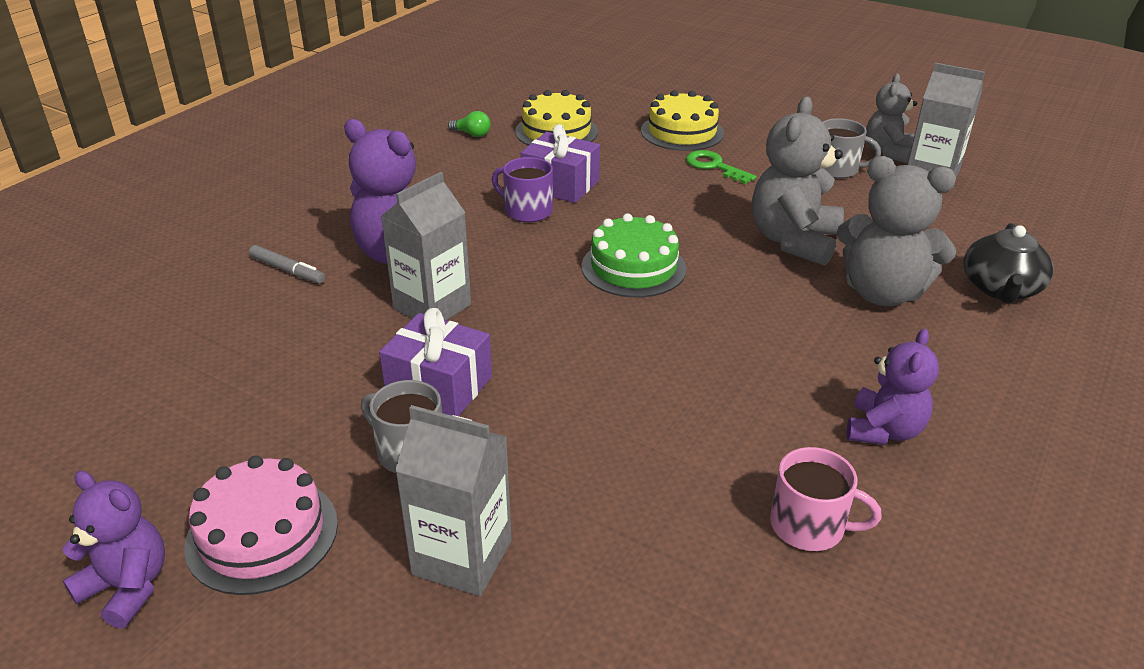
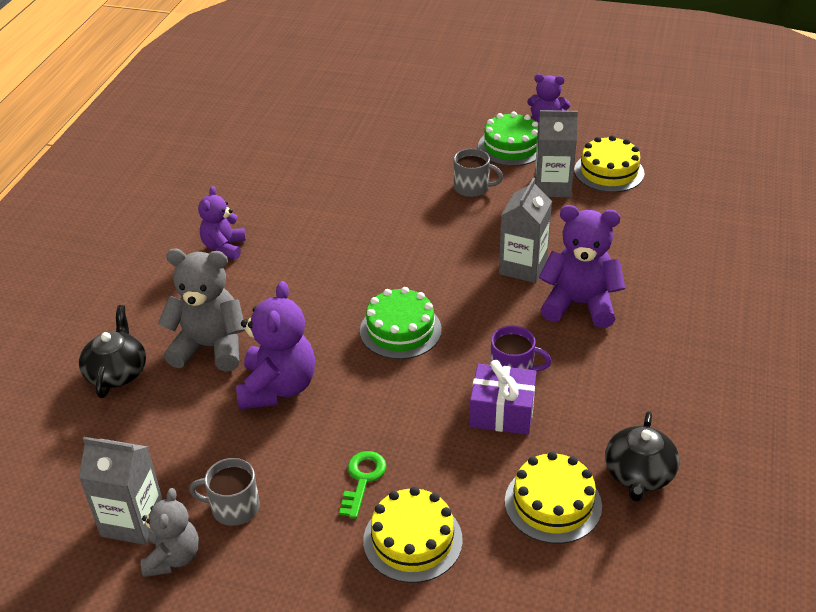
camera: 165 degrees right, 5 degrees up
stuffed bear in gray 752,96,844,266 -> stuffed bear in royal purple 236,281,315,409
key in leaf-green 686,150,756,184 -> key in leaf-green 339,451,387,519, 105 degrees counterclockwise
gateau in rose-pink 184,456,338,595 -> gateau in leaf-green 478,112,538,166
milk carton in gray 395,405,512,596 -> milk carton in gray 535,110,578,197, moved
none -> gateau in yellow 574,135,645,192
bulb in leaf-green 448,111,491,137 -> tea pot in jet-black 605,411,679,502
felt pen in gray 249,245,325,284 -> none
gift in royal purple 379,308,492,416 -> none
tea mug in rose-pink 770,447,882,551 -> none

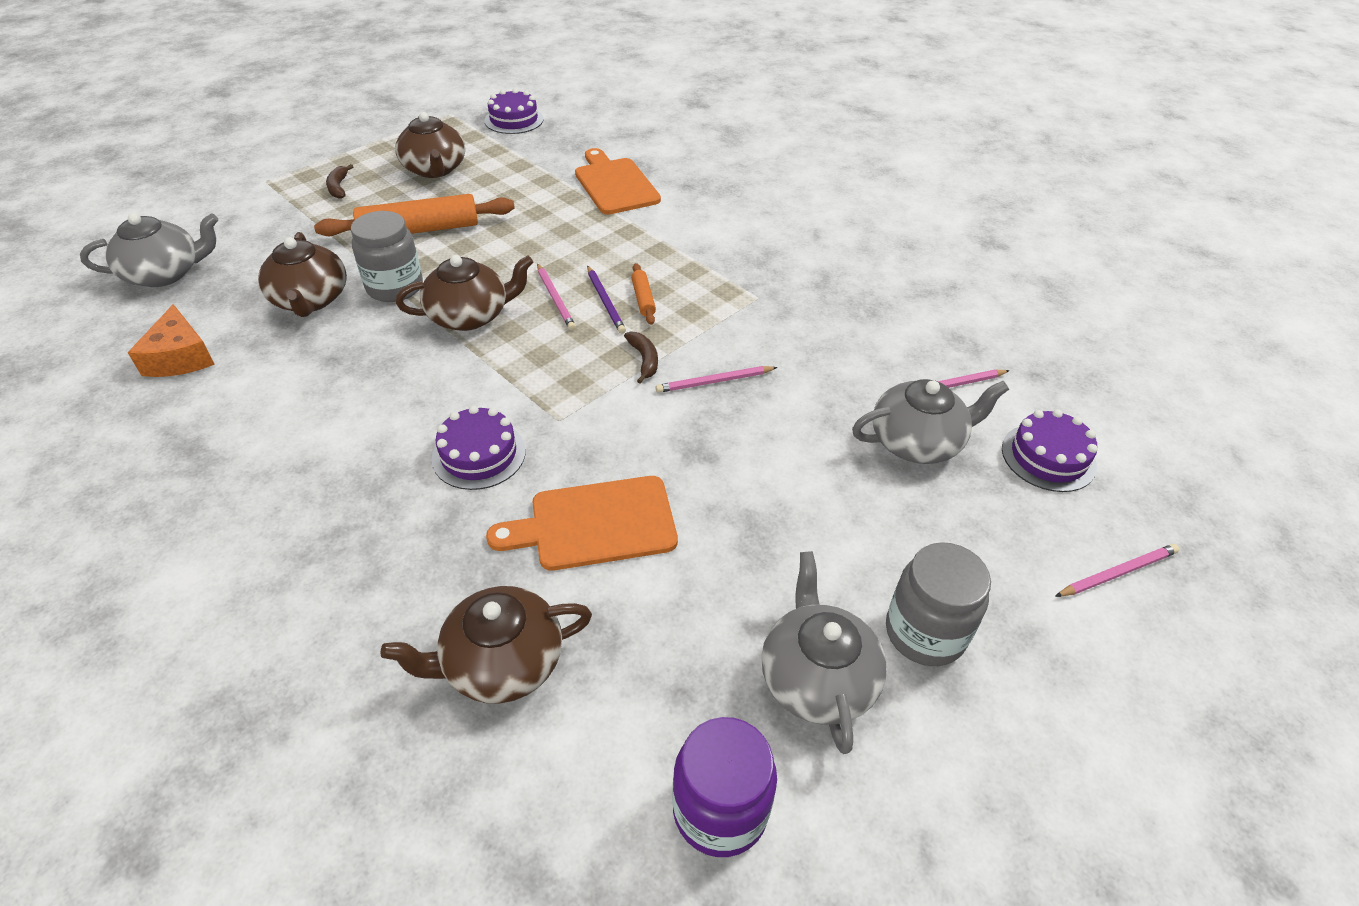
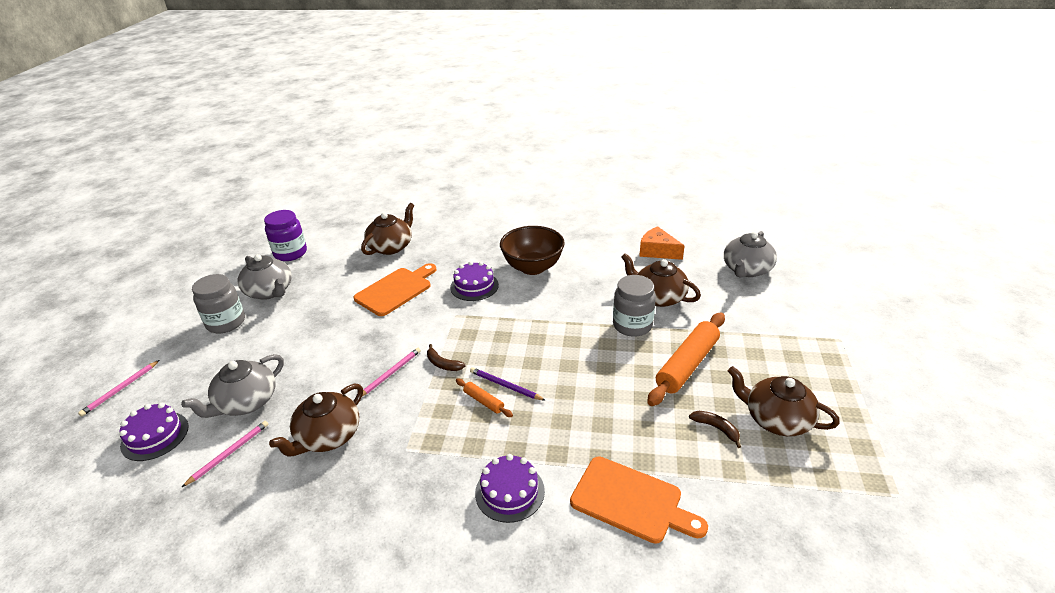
camera: 145 degrees right, 10 degrees down
tea pot in dark brown 396,255,534,331 -> tea pot in dark brown 269,384,363,457, moved
gateau in royal purple 484,88,544,134 -> gateau in royal purple 475,454,545,523, moved
none -> bowl in dark brown 500,226,565,275
banana fruit in dark brown 326,164,354,199 -> banana fruit in dark brown 689,411,741,448, moved
lead pencil in rose-pink 537,263,576,331 -> none

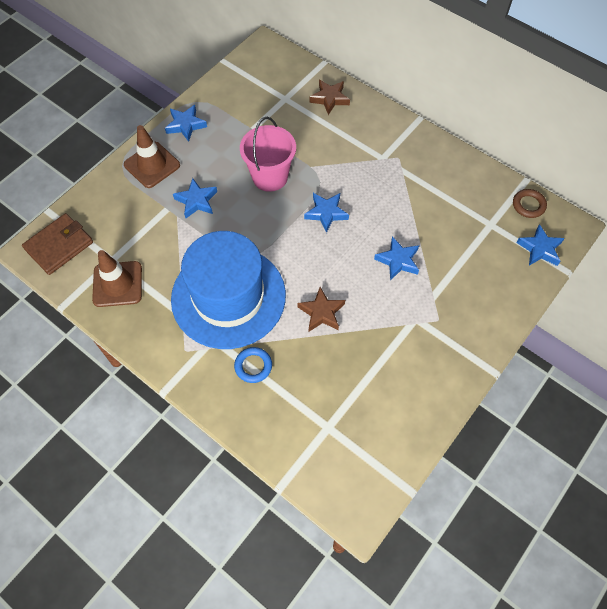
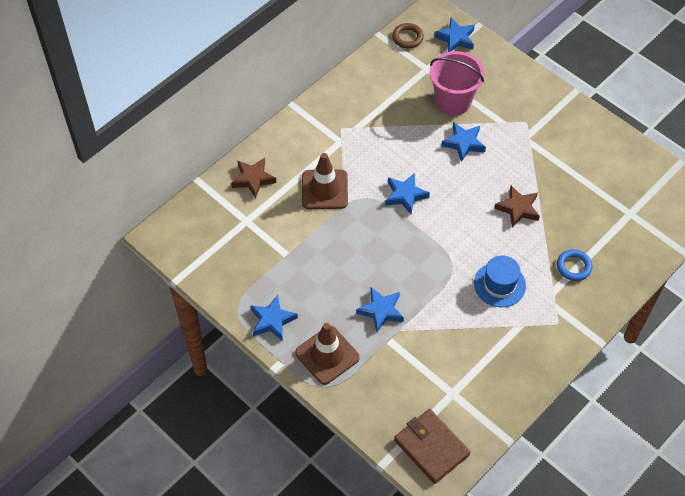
camera: 85 degrees left, 5 degrees down
road cone in dark brown 92,250,142,307 -> road cone in dark brown 302,153,348,209, moved
pail in rose-pink 240,117,296,192 -> pail in rose-pink 430,51,485,116, moved
tall hat in blue 171,231,286,349 -> tall hat in blue 474,255,526,307, x0.45

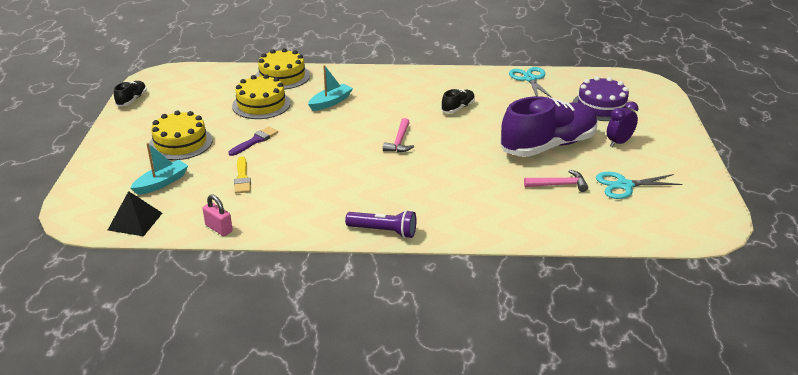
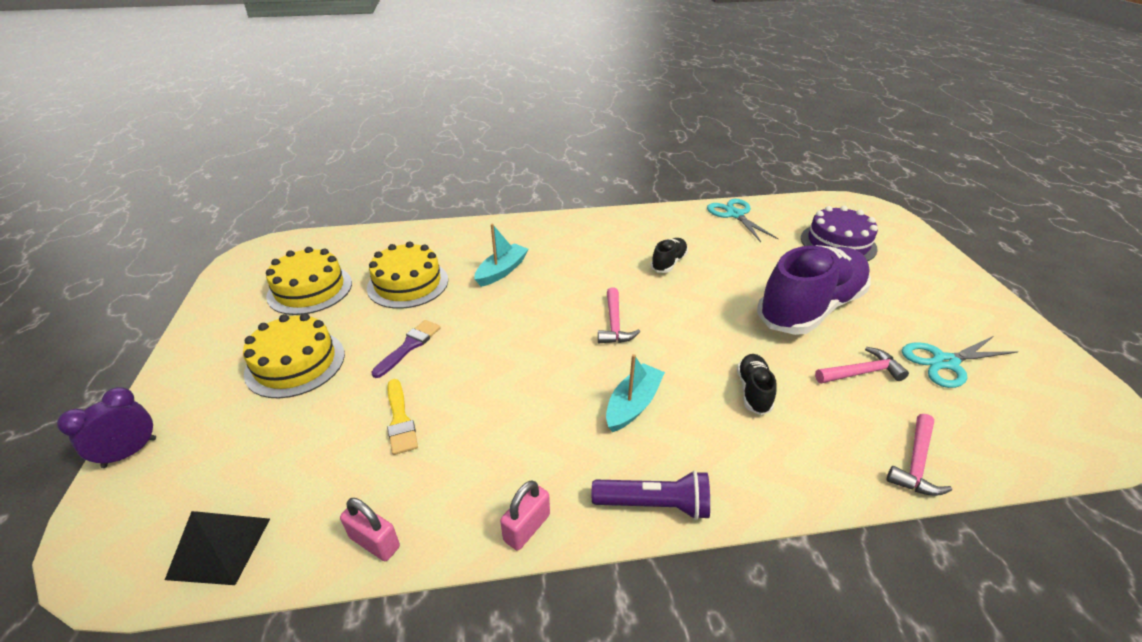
camera: 10 degrees left, 5 degrees up
clock in royal purple 607,101,638,147 -> clock in royal purple 57,387,156,468, moved
gateau in yellow 255,48,310,90 -> gateau in yellow 266,247,352,315, moved
none -> padlock in rose-pink 500,481,550,551
boat in aqua 130,143,188,195 -> boat in aqua 606,354,665,432, moved
lace-up shoe in jet-black 114,81,147,107 -> lace-up shoe in jet-black 737,354,777,415, moved
none -> hammer in rose-pink 887,414,952,496

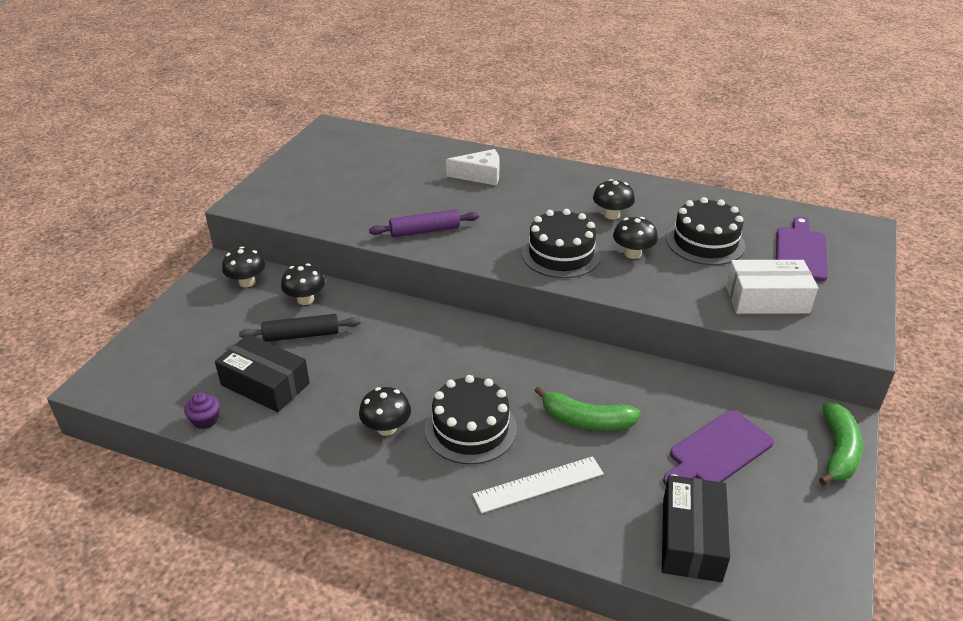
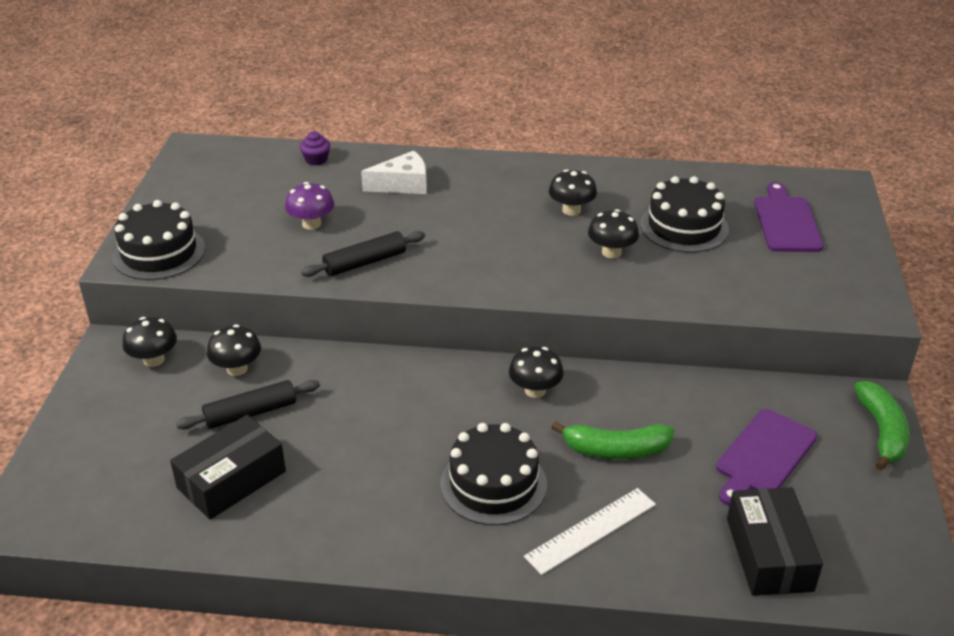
camera: 15 degrees left, 0 degrees up
gateau in jet-black 522,209,601,278 -> gateau in jet-black 112,200,205,280, moved
box in jet-black 215,334,310,412 -> box in jet-black 170,415,286,520, 60 degrees counterclockwise
none -> toadstool in royal purple 285,182,334,230
cupcake in royal purple 184,392,220,429 -> cupcake in royal purple 300,131,330,166, moved
dough roller in royal purple 369,209,479,237 -> dough roller in jet-black 301,231,425,277
toadstool in jet-black 359,387,411,436 -> toadstool in jet-black 509,346,564,398, moved
box in snow-white 726,260,818,314 -> none

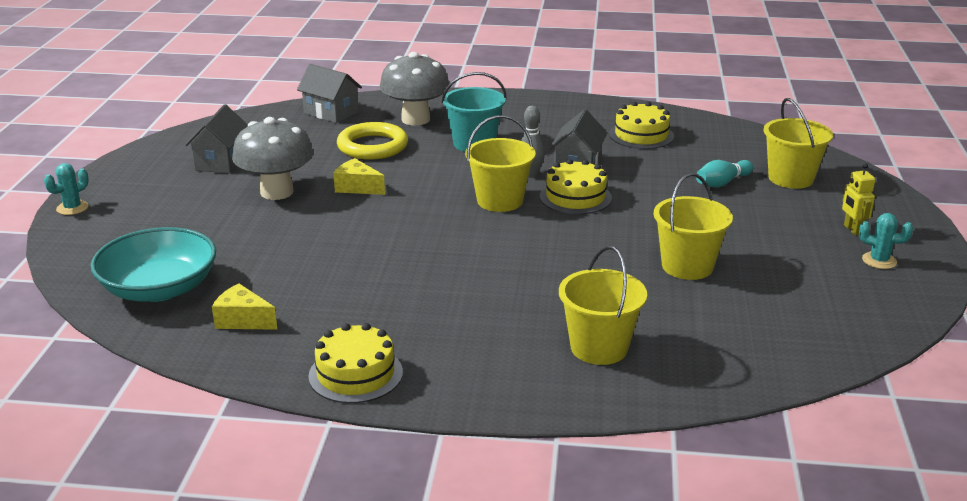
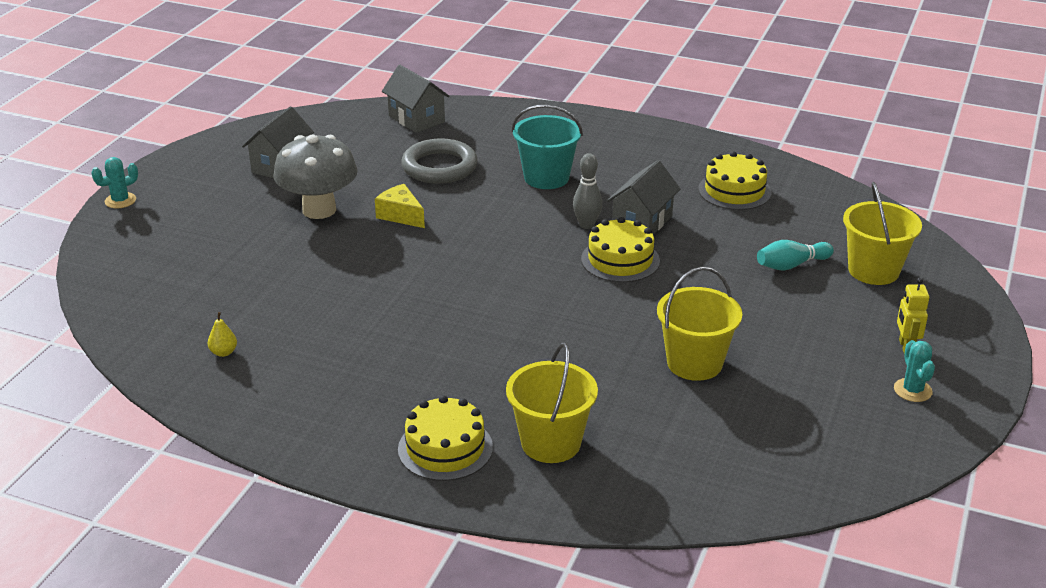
camera: 15 degrees right, 5 degrees up
piece of cheese in yellow 212,283,278,330 -> toy pear in yellow 208,312,237,357
gateau in yellow 308,323,403,403 -> gateau in yellow 398,395,493,481, moved
torus in yellow 337,122,408,160 -> torus in gray 401,138,478,184
cactus in aqua 859,213,913,269 -> cactus in aqua 894,340,935,402, 45 degrees clockwise
bowl in aqua 90,227,216,302 -> none
toadstool in gray 380,52,449,126 -> none
pail in yellow 465,115,536,212 -> none

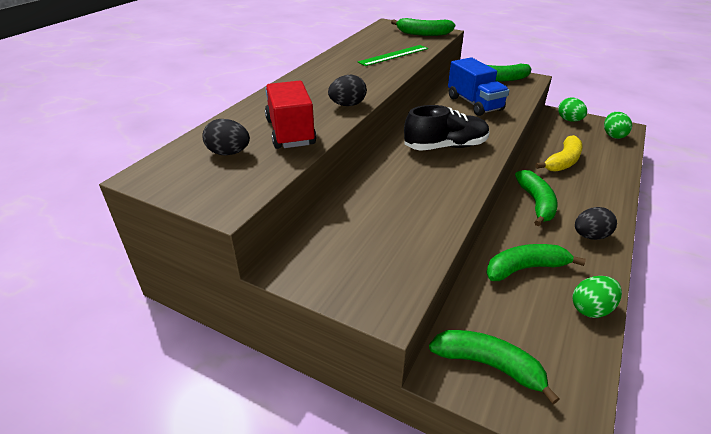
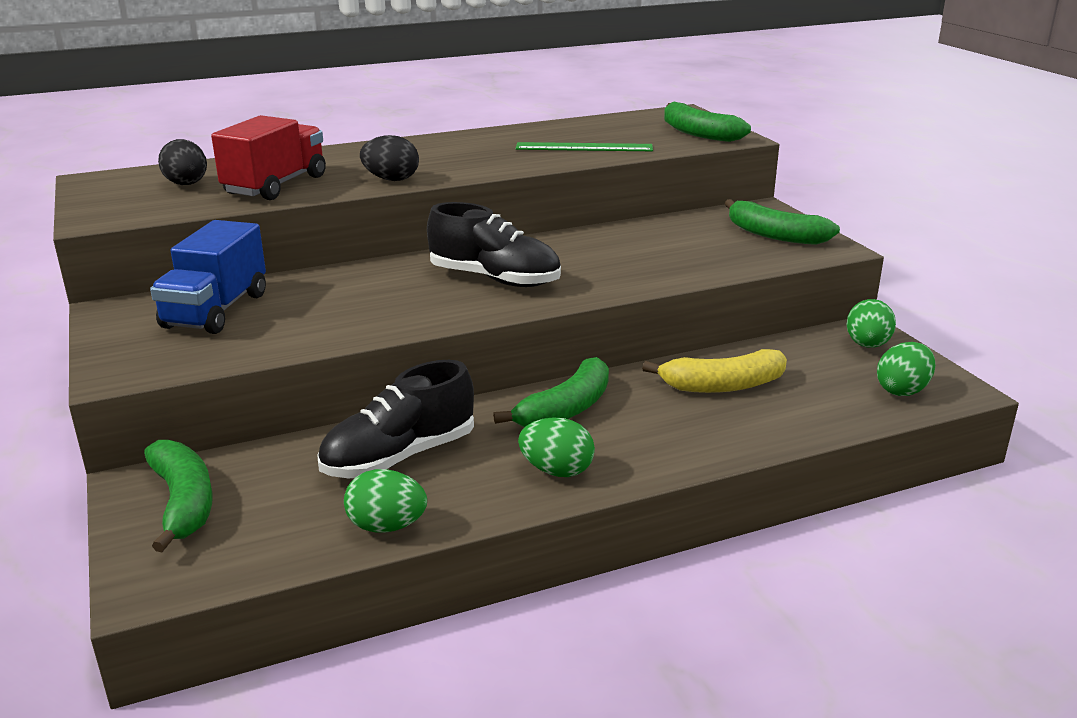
camera: 40 degrees right, 10 degrees down
truck in blue 448,57,509,116 -> truck in blue 150,220,266,334, moved
banana fruit in leaf-green 486,244,586,281 -> lace-up shoe in jet-black 317,360,474,478
egg in jet-black 575,207,617,240 -> egg in leaf-green 518,417,595,477

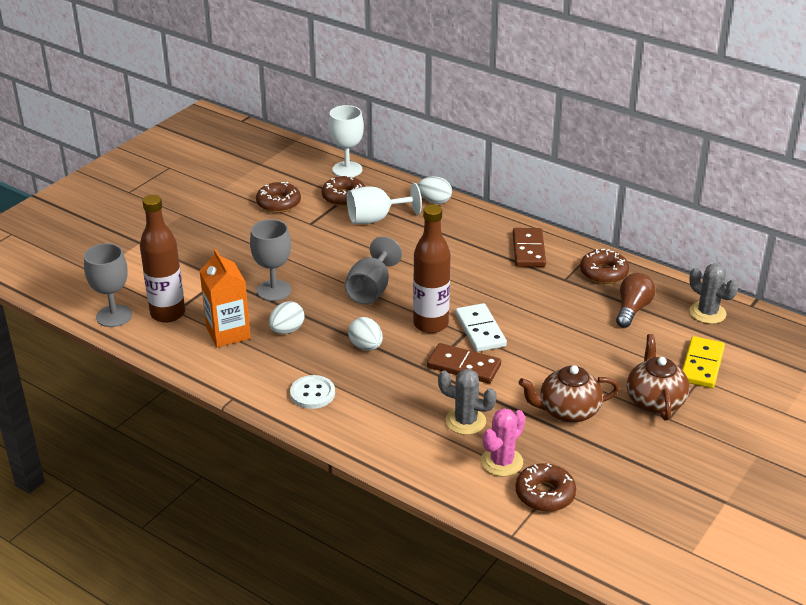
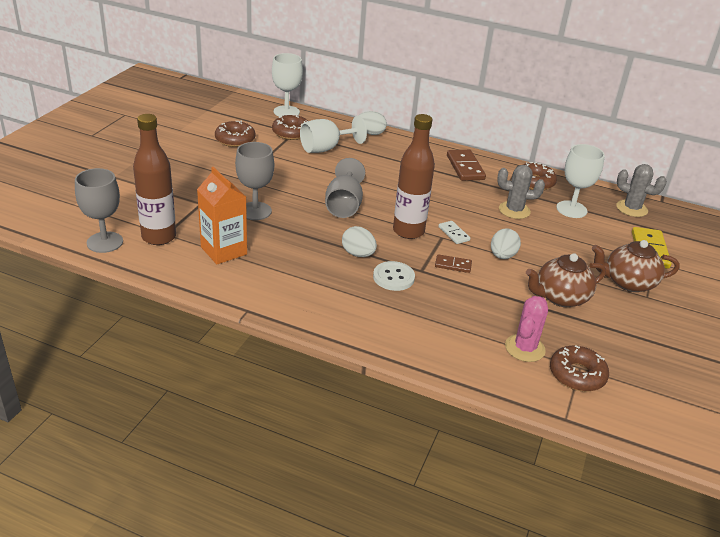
camera: 15 degrees left, 0 degrees up
sewing button in snow-white 290,375,335,409 -> sewing button in snow-white 373,261,415,291, moved
domino in dark brown 427,343,501,384 -> domino in dark brown 435,254,472,273, x0.57
domino in snow-white 455,303,507,352 -> domino in snow-white 439,221,470,244, x0.57
egg in snow-white 269,301,305,334 -> egg in snow-white 491,228,521,259, moved
cactus in gray 438,369,497,435 -> cactus in gray 497,165,545,219, moved
bulb in dark brown 616,273,655,328 -> goblet in snow-white 556,144,605,218
tea pot in dark brown 627,334,690,420 -> tea pot in dark brown 592,240,680,292, 75 degrees counterclockwise

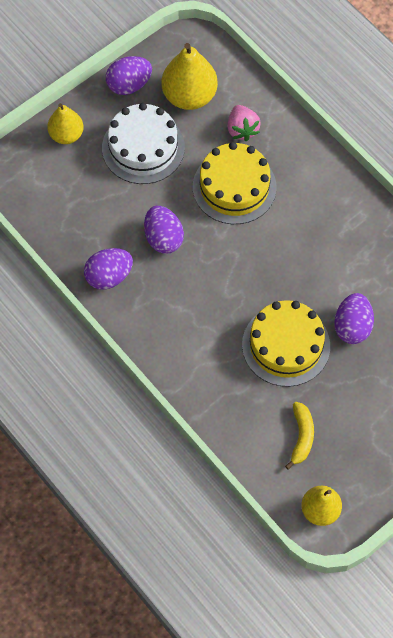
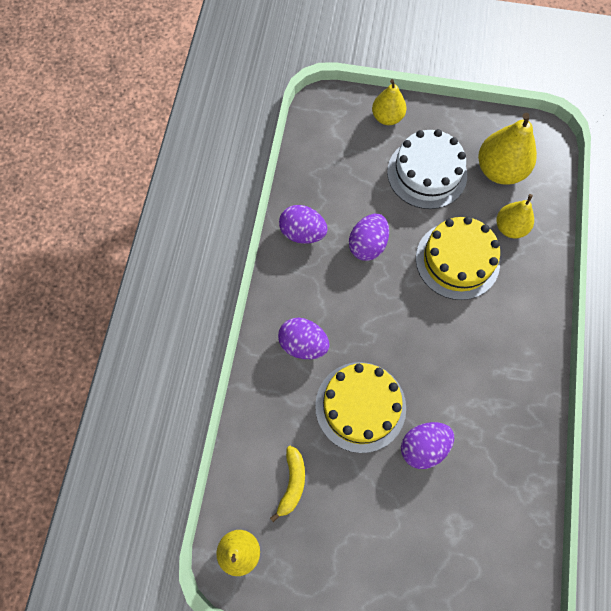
camera: 50 degrees right, 5 degrees up
banana fruit in yellow 285,402,314,470 -> banana fruit in yellow 270,446,305,522, 45 degrees counterclockwise
egg in royal purple 106,56,152,95 -> egg in royal purple 278,318,330,359, moved
strawberry in rose-pink 227,105,261,142 -> toy pear in yellow 496,194,534,238

